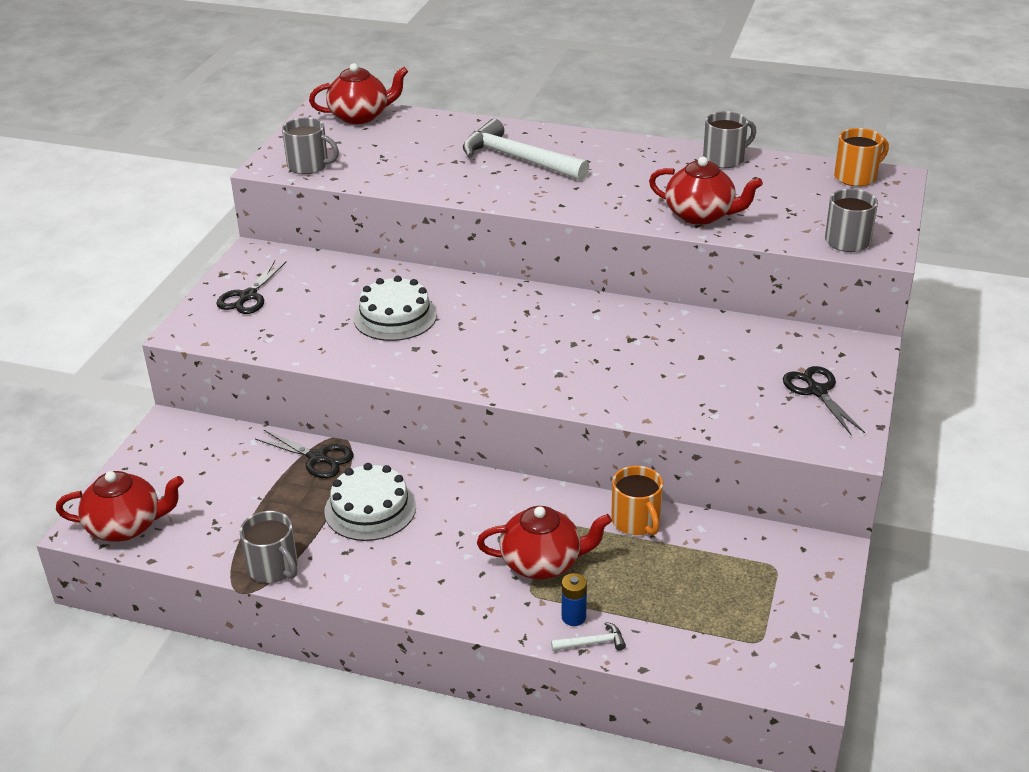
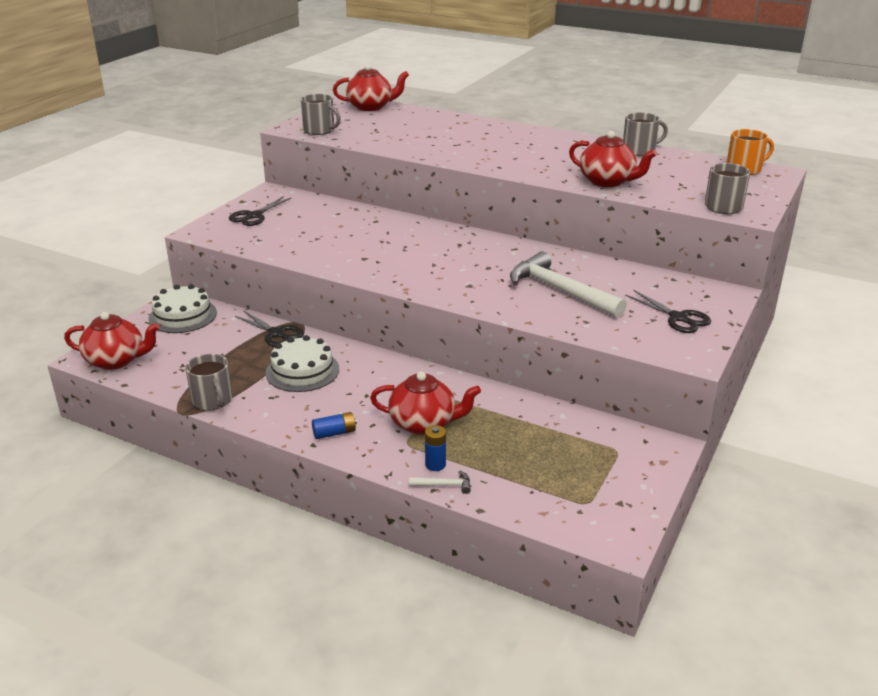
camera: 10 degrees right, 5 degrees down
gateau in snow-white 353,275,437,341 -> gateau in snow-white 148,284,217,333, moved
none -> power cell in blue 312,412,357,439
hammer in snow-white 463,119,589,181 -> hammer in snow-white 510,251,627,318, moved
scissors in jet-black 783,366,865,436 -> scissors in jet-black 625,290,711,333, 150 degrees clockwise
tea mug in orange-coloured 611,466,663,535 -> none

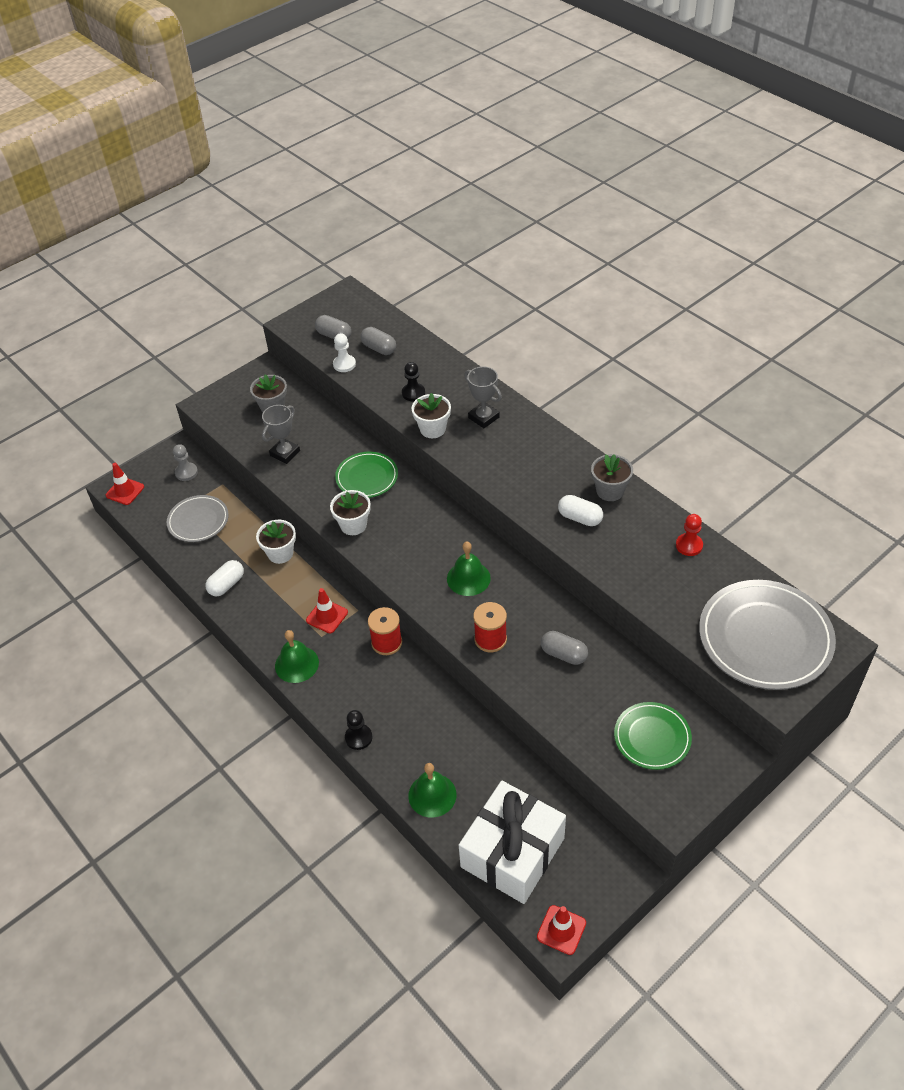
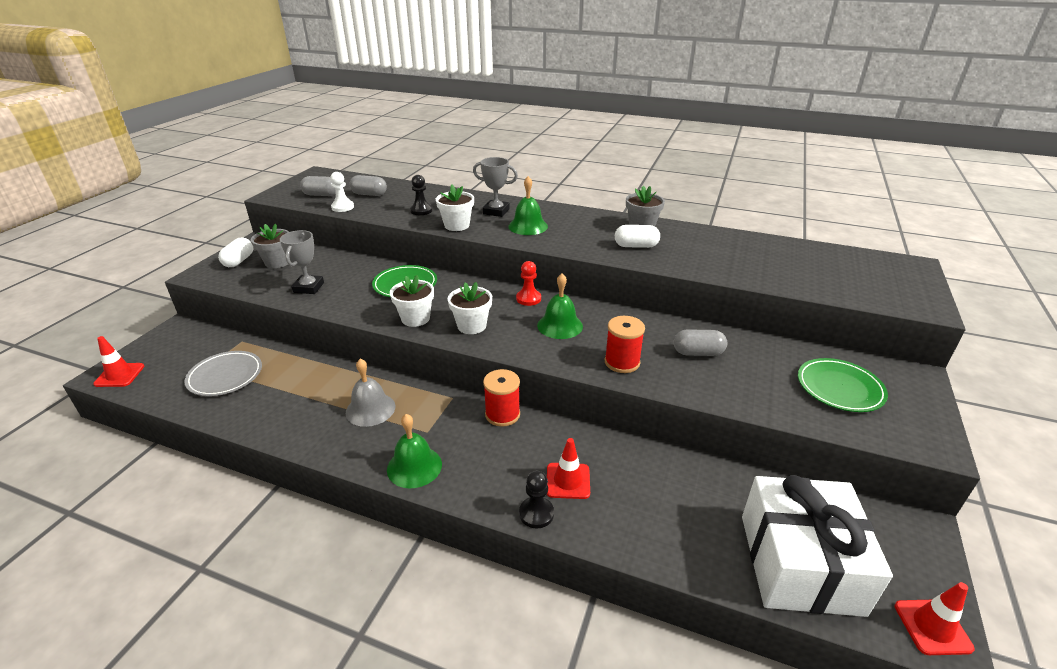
camera: 30 degrees left, 15 degrees down
pill shape in snow-white 205,560,244,596 -> pill shape in snow-white 218,238,253,267, moved
none -> hand bell in gray 346,359,395,427
potted plant in snow-white 256,520,296,564 -> potted plant in snow-white 448,282,492,334, moved
hand bell in leaf-green 408,763,457,817 -> hand bell in leaf-green 508,176,548,235, moved
pawn in crimson 676,514,703,556 -> pawn in crimson 516,261,541,306, moved
road cone in crimson 306,588,348,634 -> road cone in crimson 547,438,590,499, moved
pawn in gray 173,444,198,481 -> none
plate in gray 699,580,836,690 -> none

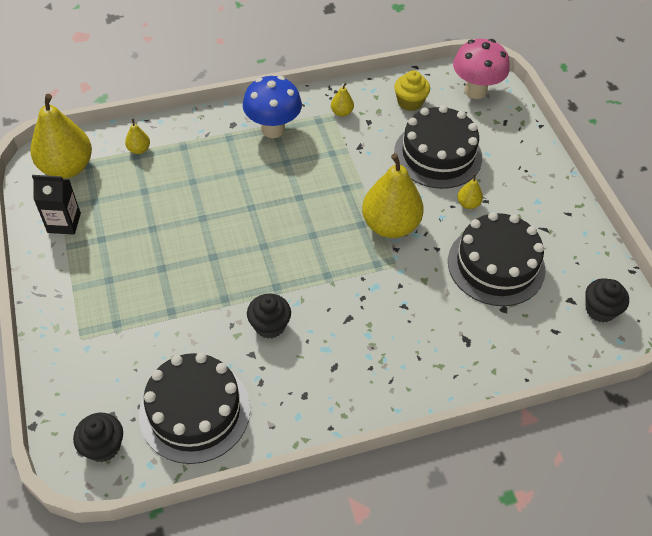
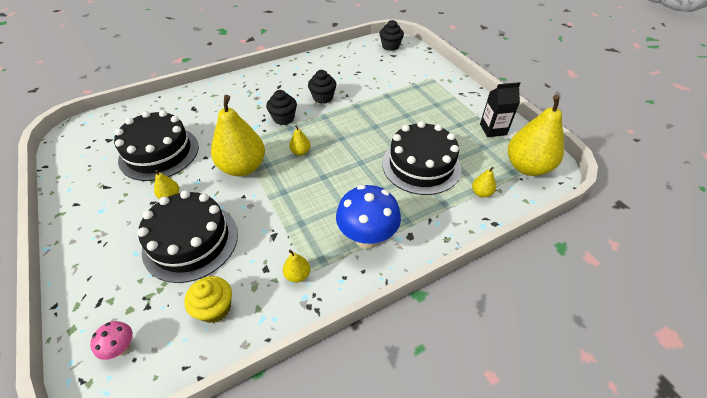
camera: 170 degrees right, 5 degrees down
toadstool in rose-pink 453,39,510,99 -> toadstool in rose-pink 90,321,133,360, x0.49
cupcake in jet-black 586,278,629,322 -> cupcake in jet-black 266,90,297,125, moved
none -> toy pear in yellow 289,125,311,156
gateau in jet-black 139,353,250,464 -> gateau in jet-black 382,121,461,195, moved

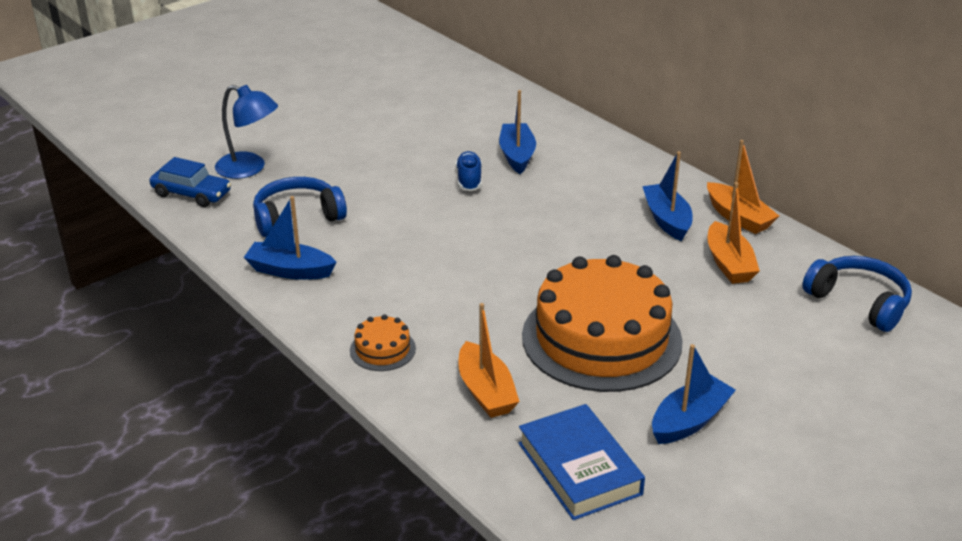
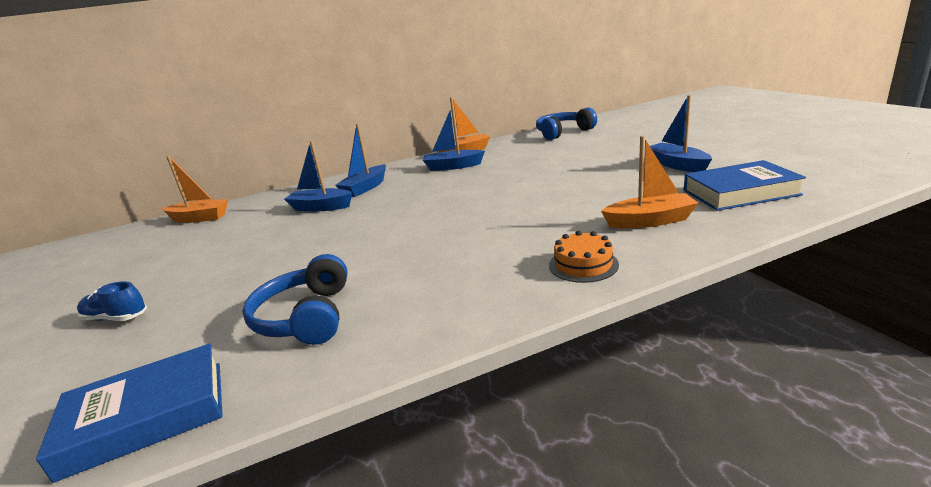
camera: 70 degrees left, 10 degrees down
toy car in blue 149,157,231,207 -> book in blue 36,343,223,483
lace-up shoe in blue 456,151,482,191 -> lace-up shoe in blue 77,281,147,321, moved
boat in orange-coloured 708,182,760,284 -> boat in orange-coloured 162,156,228,223, moved
boat in blue 243,196,337,280 -> boat in blue 335,124,386,197, moved
desk lamp in blue 215,85,278,179 -> none
gateau in orange-coloured 522,255,683,392 -> none

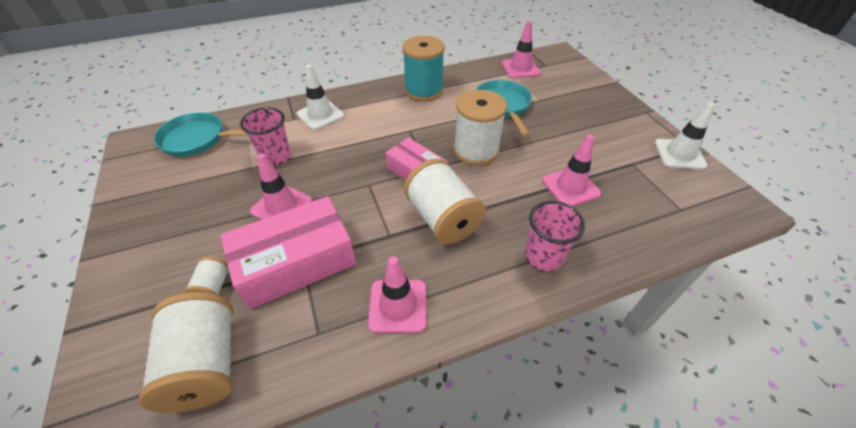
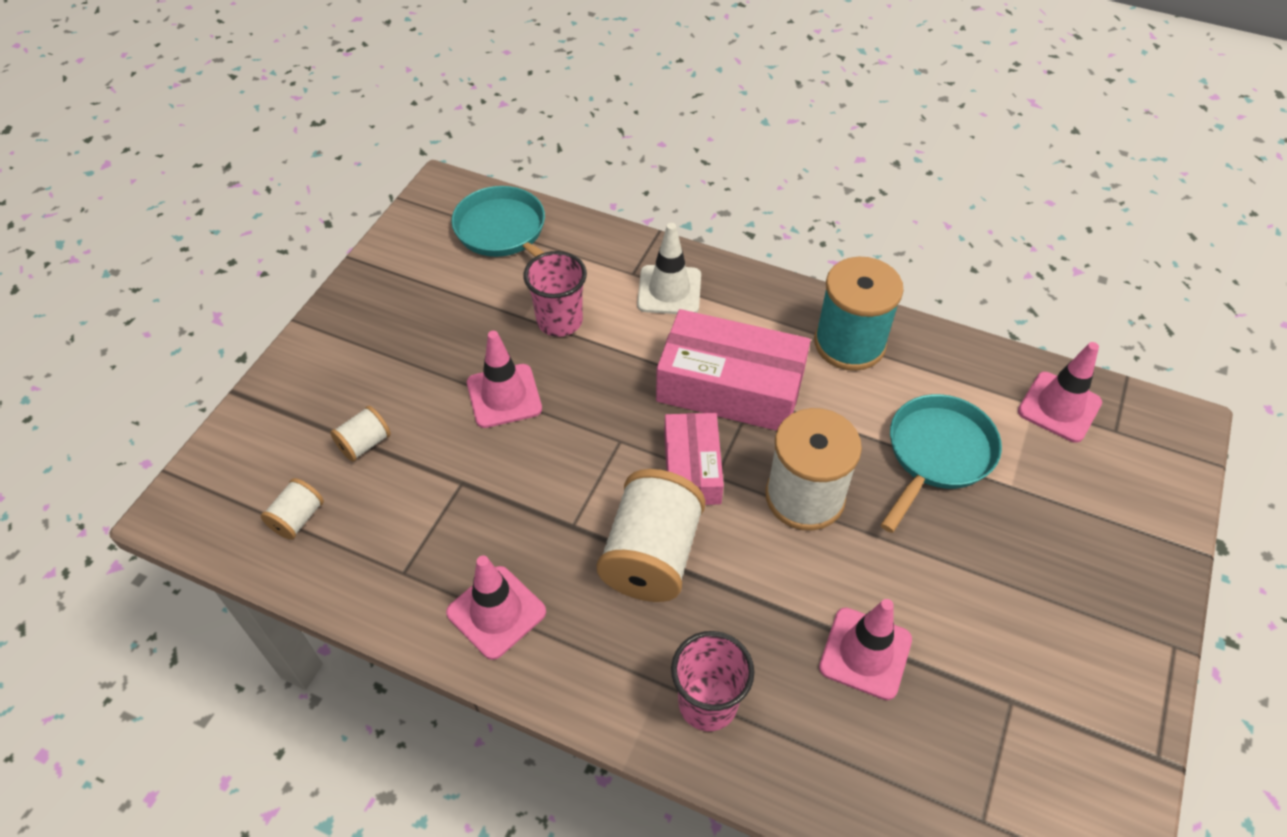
camera: 45 degrees right, 5 degrees up
bobbin in snow-white 138,292,233,413 -> bobbin in snow-white 261,478,324,540, x0.48
box in rose-pink 220,196,356,309 -> box in rose-pink 656,309,811,431, moved
road cone in snow-white 655,102,715,170 -> none

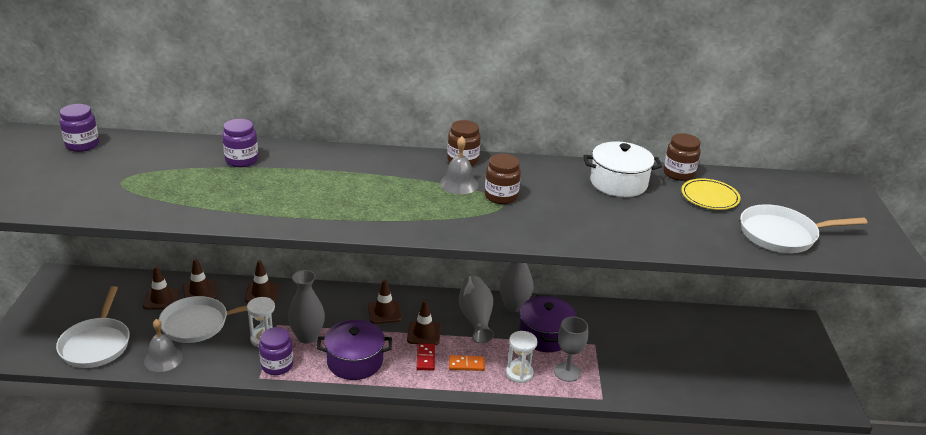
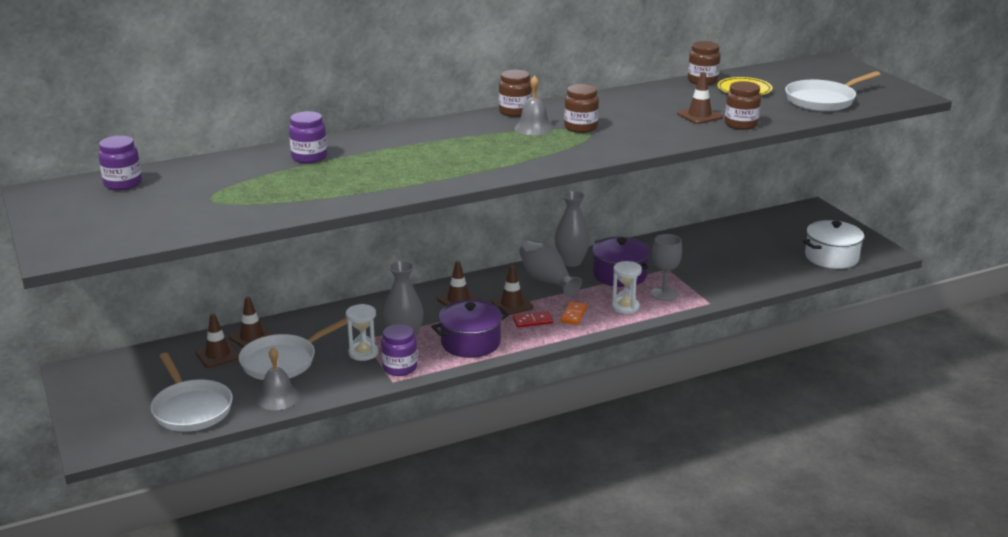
camera: 25 degrees left, 5 degrees down
domino in crimson 417,343,435,370 -> domino in crimson 513,311,553,328, 75 degrees counterclockwise
domino in orange-coloured 449,355,485,371 -> domino in orange-coloured 561,301,587,325, 45 degrees counterclockwise
road cone in dark brown 245,260,279,303 -> road cone in dark brown 677,72,723,124, moved
none -> jar in dark brown 725,81,761,130
cooking pot in snow-white 583,142,662,197 -> cooking pot in snow-white 803,220,866,269, moved

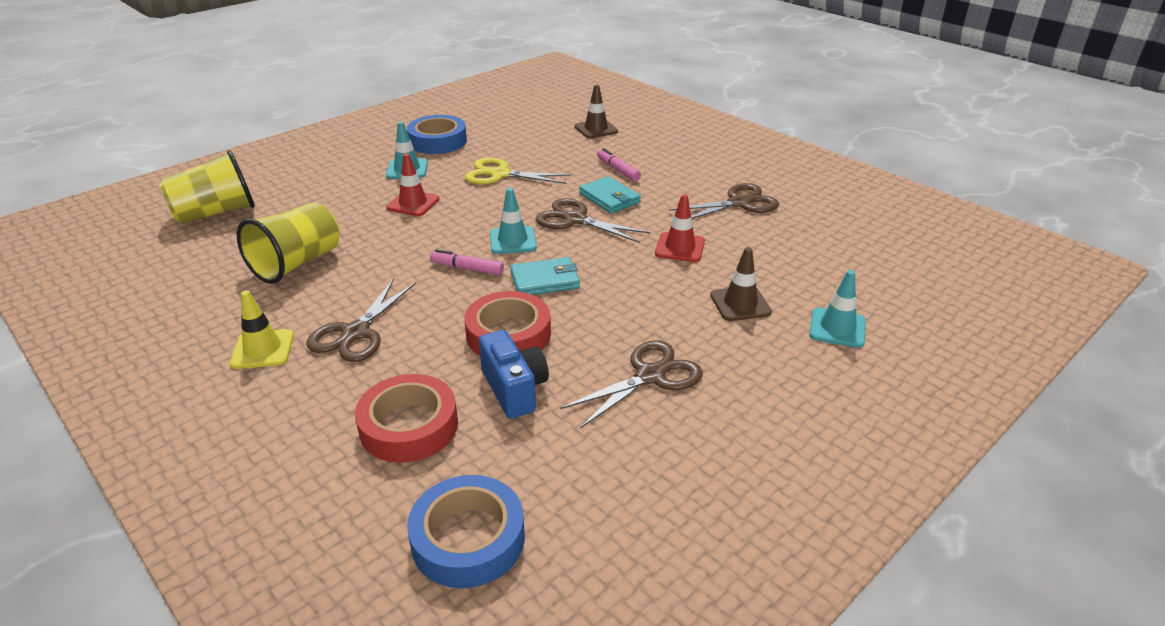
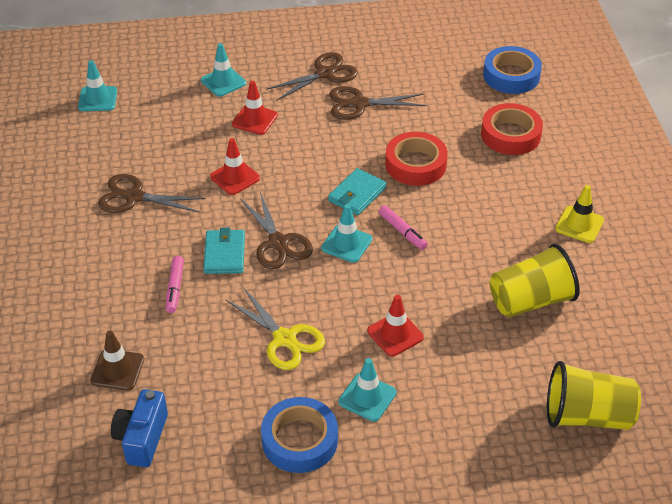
camera: 145 degrees left, 10 degrees up
none -> road cone in aqua 78,60,117,111
compact camera in blue 479,330,549,419 -> compact camera in blue 111,389,168,467, moved
road cone in dark brown 710,247,772,321 -> road cone in crimson 232,81,278,135
scissors in dark brown 307,278,417,362 -> scissors in dark brown 266,52,358,101, moved
card wallet in aqua 510,257,580,295 -> card wallet in aqua 328,168,387,215, 75 degrees counterclockwise

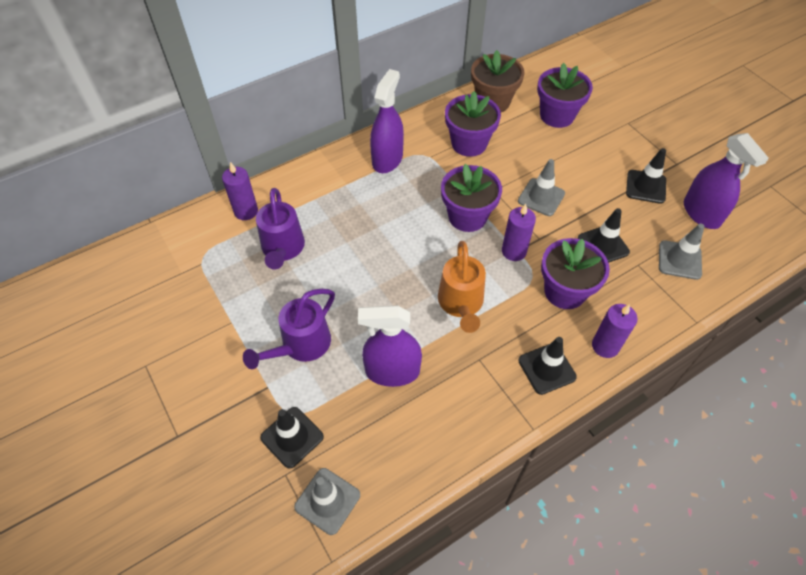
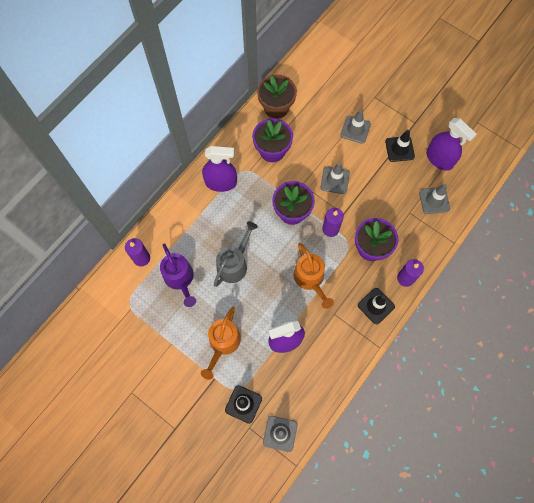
camera: 20 degrees left, 15 degrees up
watering pot in royal purple 243,289,335,369 -> watering pot in orange-coloured 201,306,241,380
spray bottle in royal purple 370,69,404,173 -> spray bottle in royal purple 202,146,237,192, 90 degrees clockwise
none -> watering pot in gray 214,221,258,287
none -> road cone in gray 341,109,371,144
potted plant in royal purple 537,63,593,128 -> none
road cone in jet-black 578,208,630,263 -> none

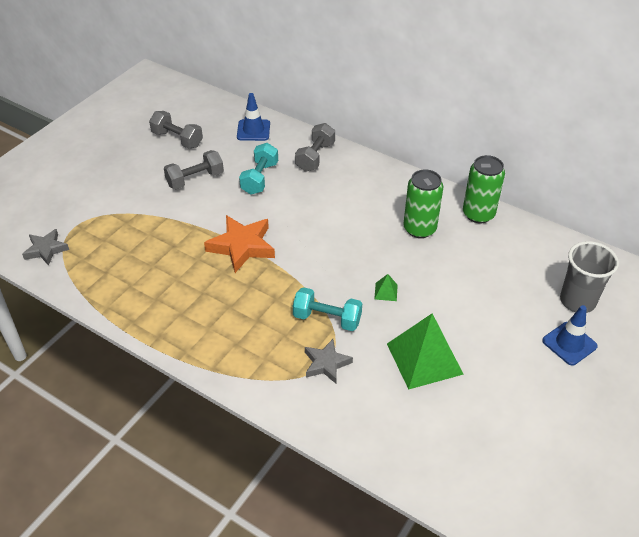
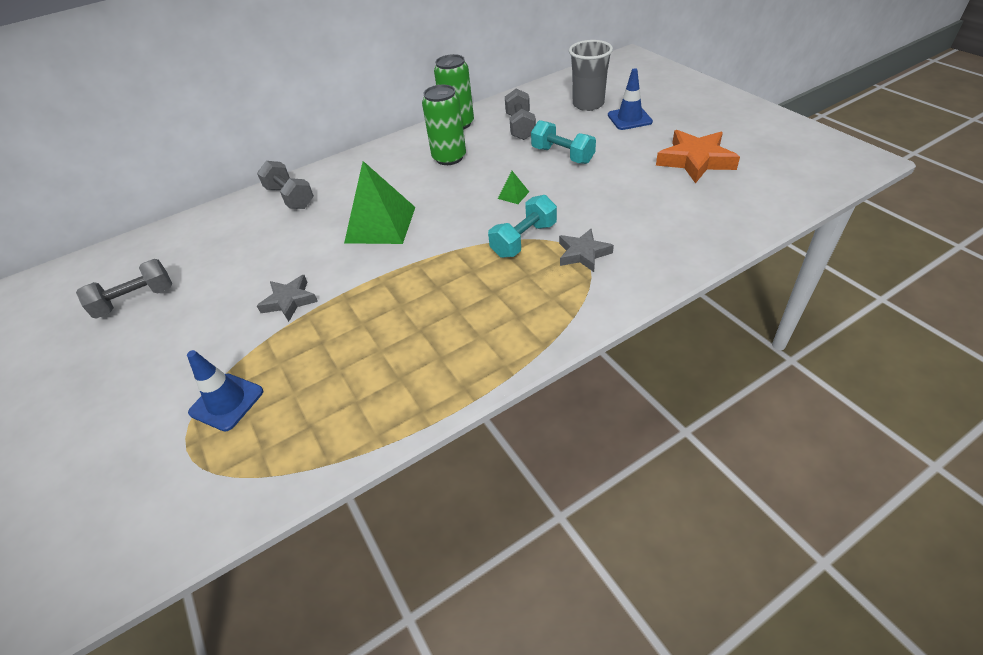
camera: 60 degrees left, 0 degrees up
road cone in blue 237,93,270,141 -> road cone in blue 187,350,263,431, moved
five-pointed star in gray 22,229,69,266 -> five-pointed star in gray 257,275,318,322, moved
pyramid in leaf-green 387,314,464,390 -> pyramid in leaf-green 344,161,415,244, moved
free weight in gray 164,150,224,189 -> free weight in gray 505,89,536,140, moved
free weight in aqua 239,143,278,195 -> free weight in aqua 531,120,596,164, moved
five-pointed star in orange-coloured 204,215,275,273 -> five-pointed star in orange-coloured 656,130,740,184, moved

